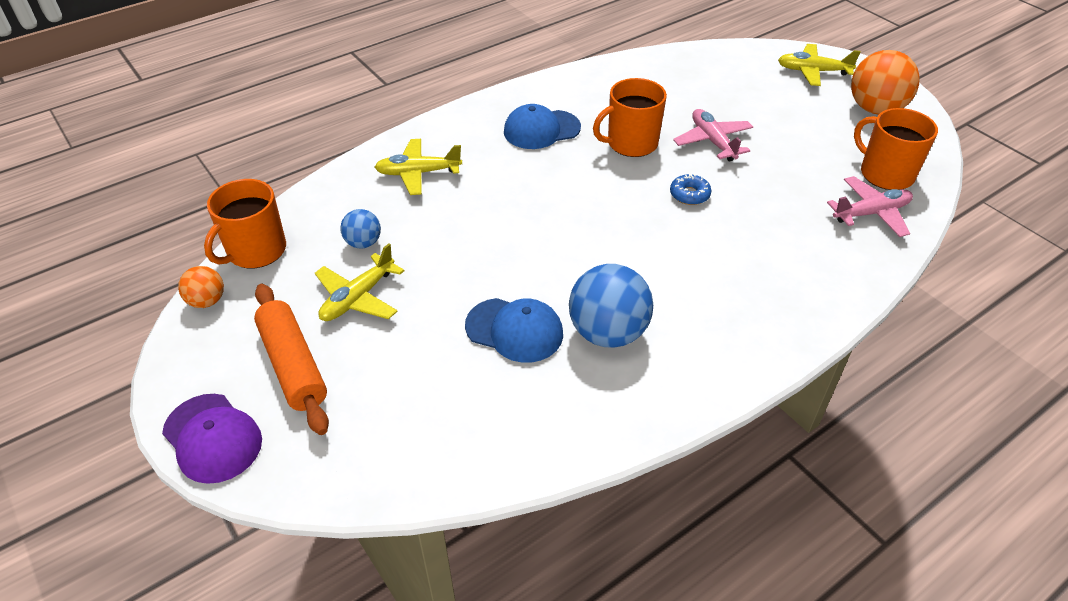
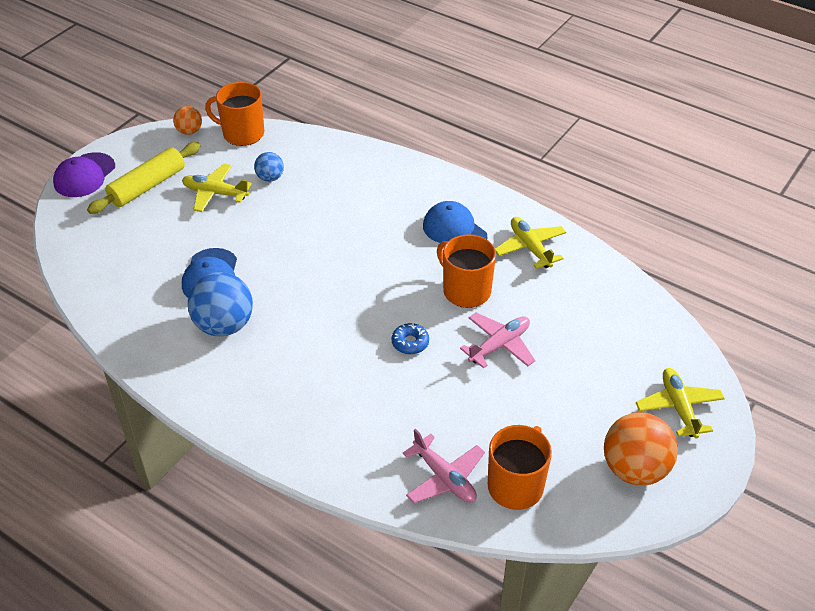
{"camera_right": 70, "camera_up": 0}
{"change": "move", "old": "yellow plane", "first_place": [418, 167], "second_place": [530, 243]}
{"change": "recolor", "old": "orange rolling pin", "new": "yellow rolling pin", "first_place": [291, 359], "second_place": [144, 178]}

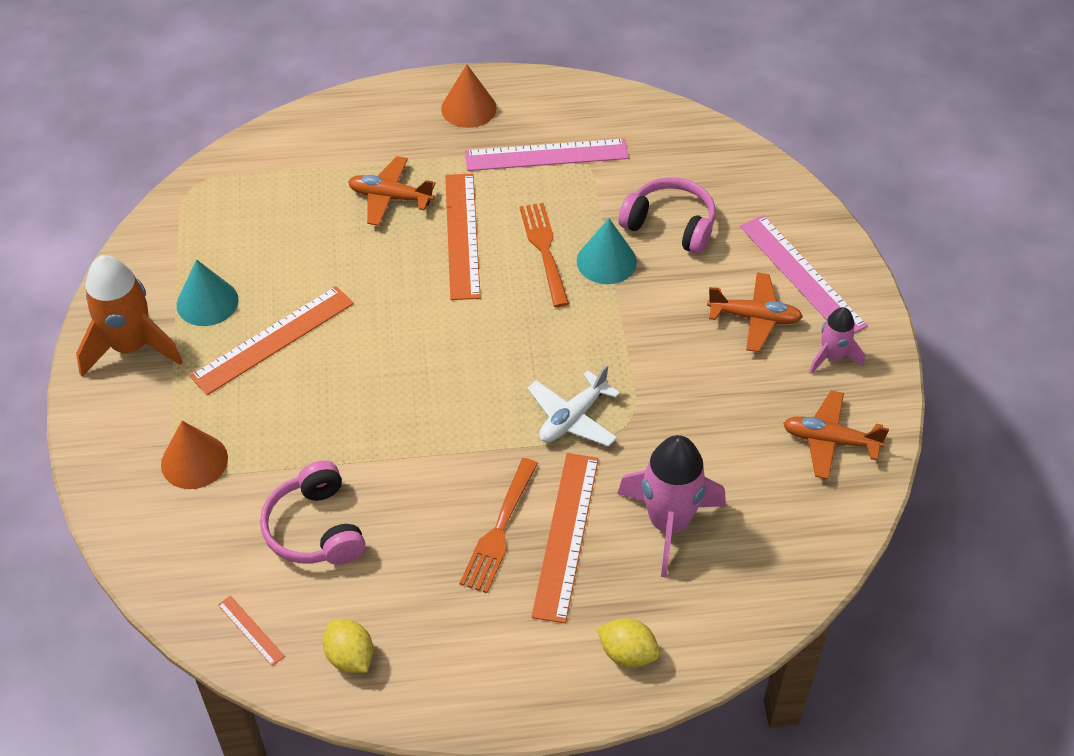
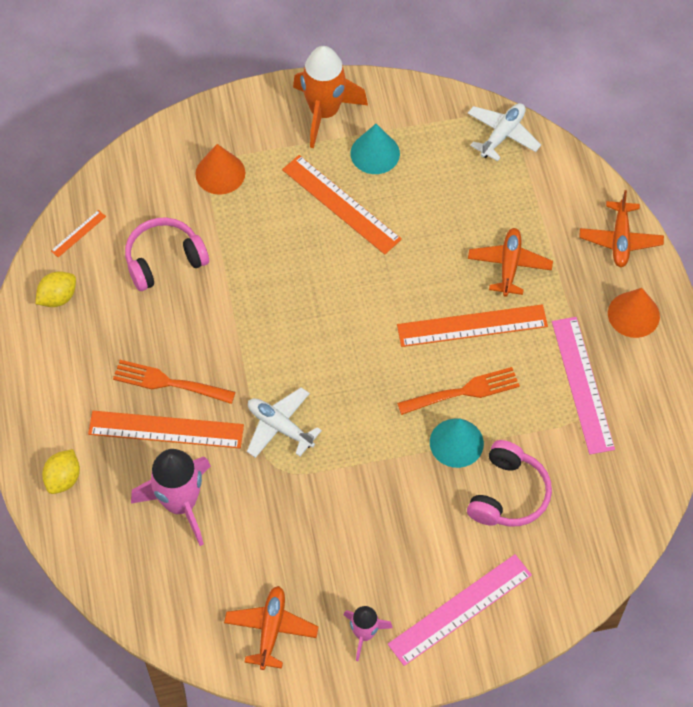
{"camera_right": 85, "camera_up": 10}
{"change": "move", "old": "orange plane", "first_place": [755, 312], "second_place": [621, 228]}
{"change": "insert", "new": "white plane", "second_place": [504, 132]}

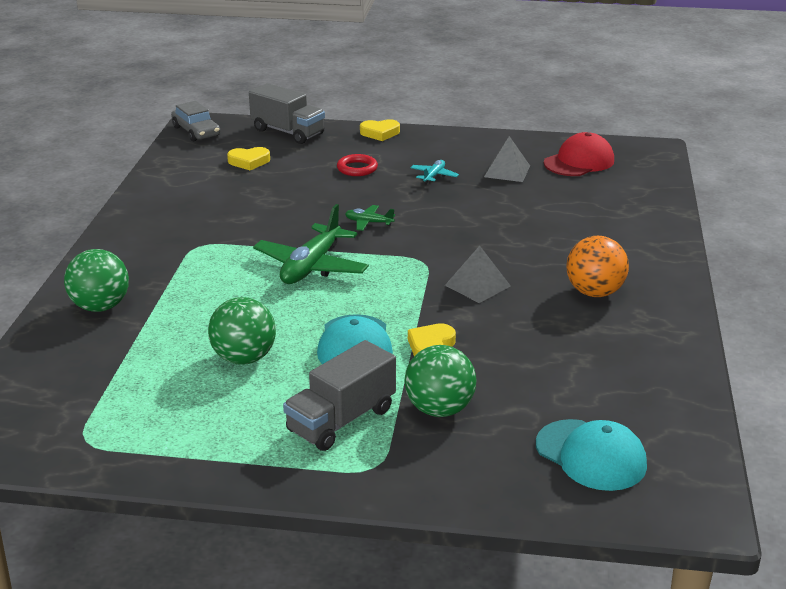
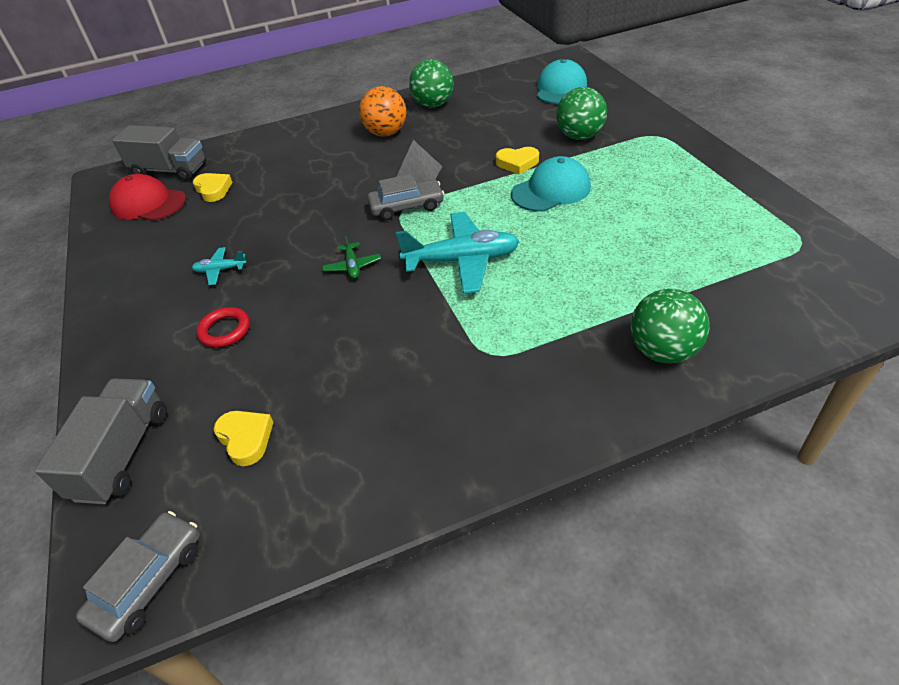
{"camera_right": -115, "camera_up": 15}
{"change": "move", "old": "yellow heart", "first_place": [380, 130], "second_place": [212, 187]}
{"change": "delete", "old": "grey pyramid", "first_place": [507, 159]}
{"change": "recolor", "old": "green plane", "new": "turquoise plane", "first_place": [311, 244], "second_place": [458, 253]}
{"change": "move", "old": "green ball", "first_place": [242, 331], "second_place": [431, 83]}
{"change": "move", "old": "grey truck", "first_place": [339, 395], "second_place": [159, 153]}
{"change": "insert", "new": "grey car", "second_place": [405, 197]}

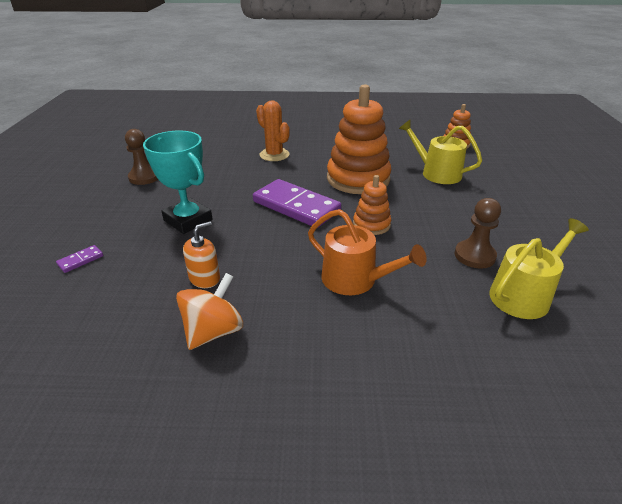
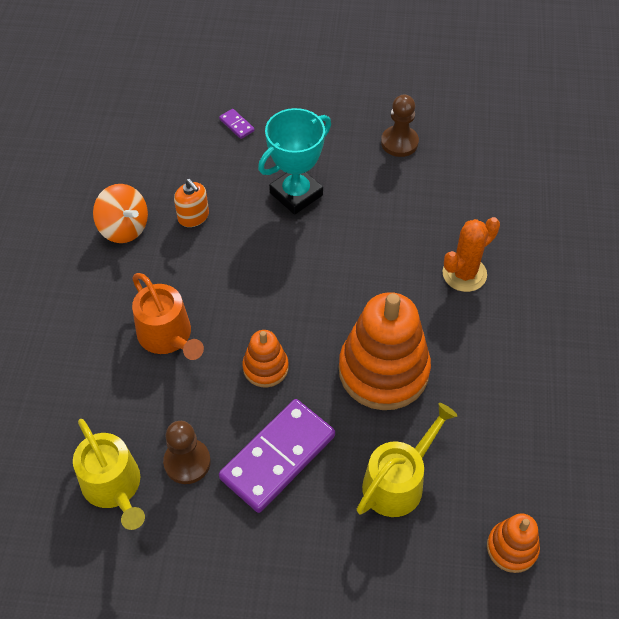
{"camera_right": 95, "camera_up": 20}
{"change": "move", "old": "purple domino", "first_place": [297, 203], "second_place": [277, 456]}
{"change": "rotate", "old": "orange watering can", "first_place": [367, 252], "second_place": [168, 316], "degrees": -75}

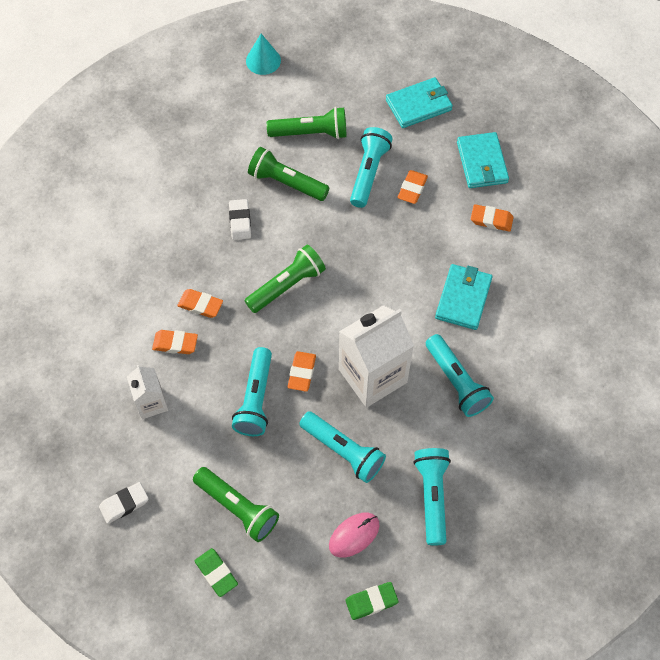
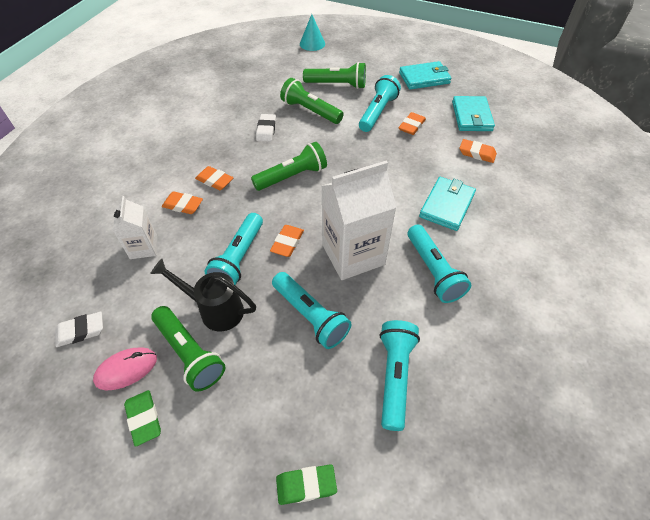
{"camera_right": 10, "camera_up": -10}
{"change": "move", "old": "pink mouse", "first_place": [354, 535], "second_place": [125, 368]}
{"change": "insert", "new": "black watering can", "second_place": [203, 295]}

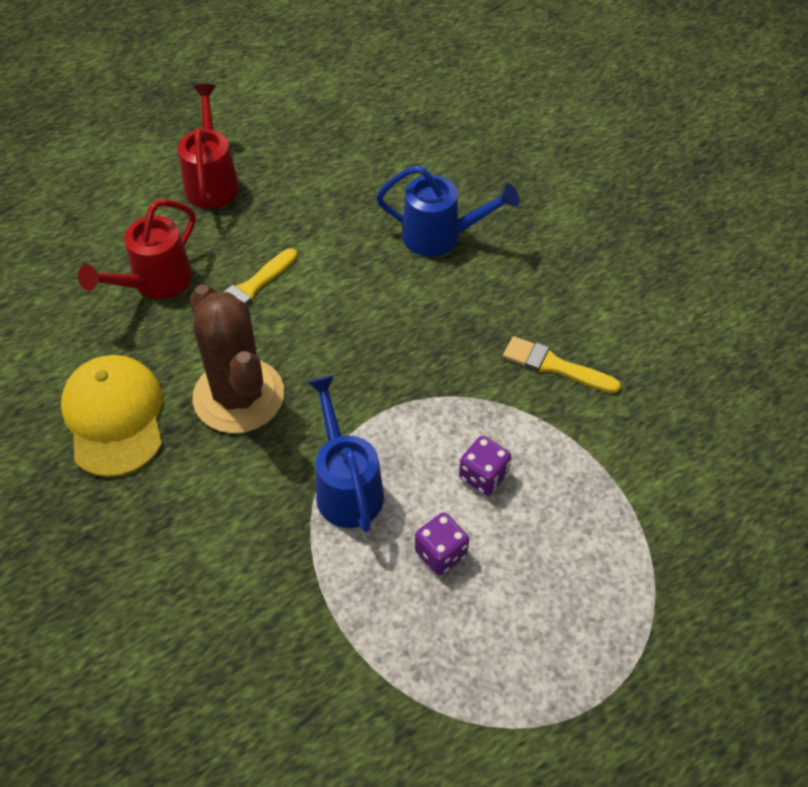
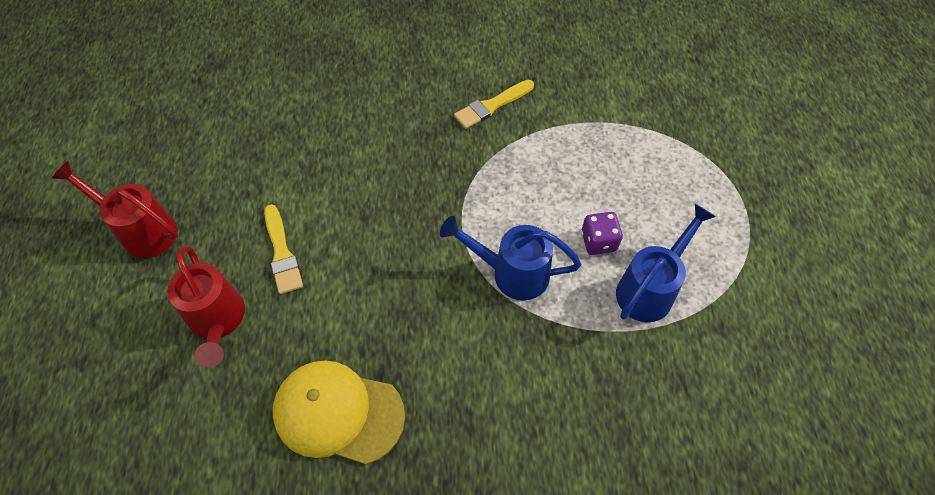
{"camera_right": -60, "camera_up": 5}
{"change": "move", "old": "blue watering can", "first_place": [447, 211], "second_place": [666, 263]}
{"change": "delete", "old": "brown cactus", "first_place": [237, 358]}
{"change": "delete", "old": "purple dice", "first_place": [485, 465]}

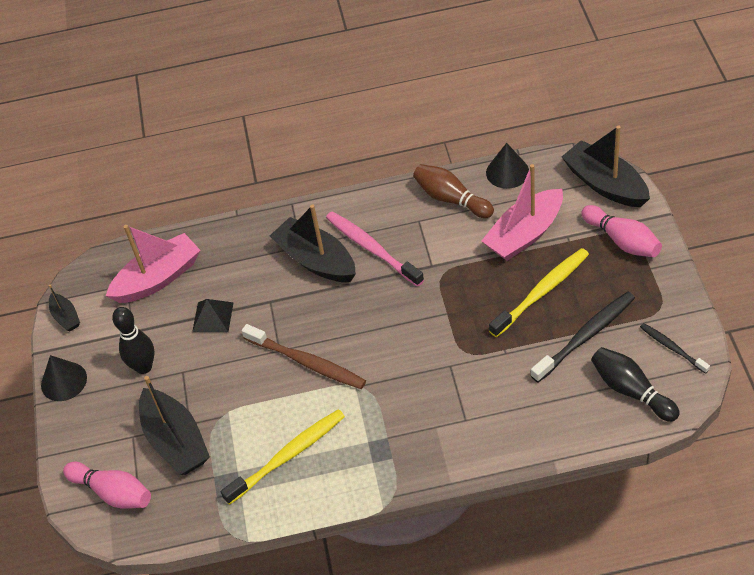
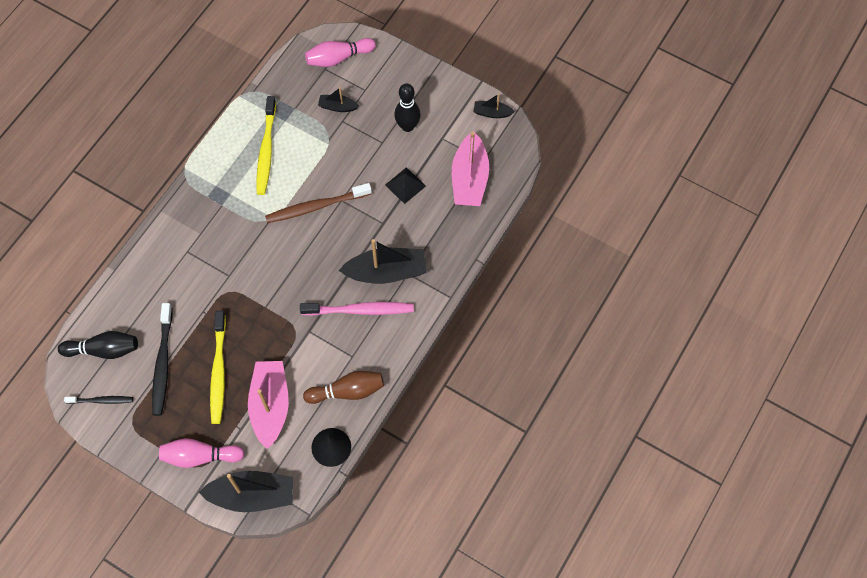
{"camera_right": 125, "camera_up": 15}
{"change": "delete", "old": "black cone", "first_place": [64, 378]}
{"change": "resize", "old": "black boat", "first_place": [174, 425], "second_place": [338, 99], "factor": 0.5}

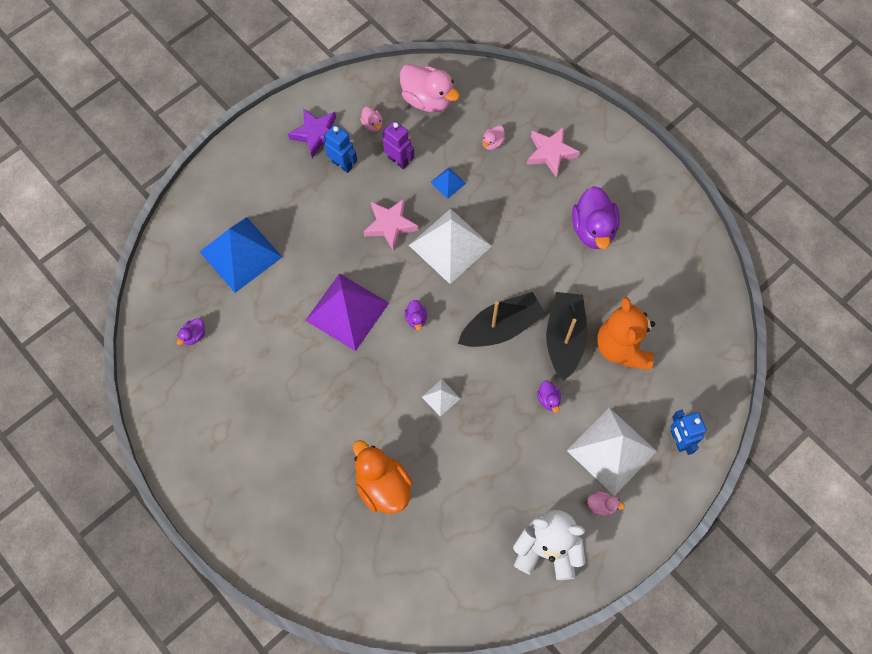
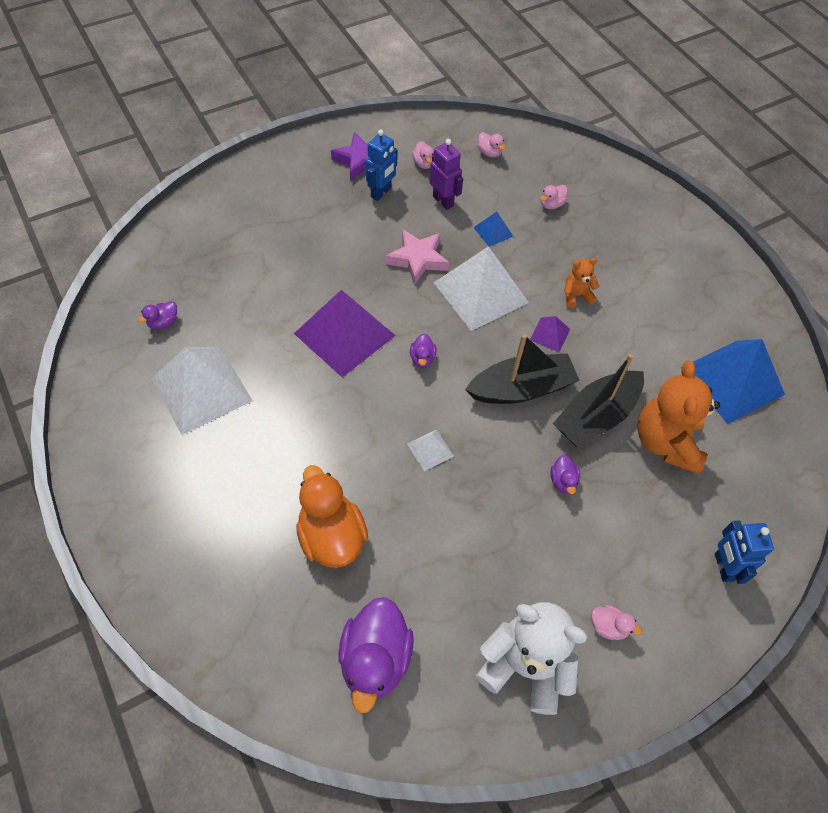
{"camera_right": 10, "camera_up": -10}
{"change": "resize", "old": "pink duck", "first_place": [430, 88], "second_place": [491, 145], "factor": 0.46}
{"change": "rotate", "old": "blue robot", "first_place": [340, 149], "second_place": [381, 165], "degrees": 75}
{"change": "delete", "old": "pink star", "first_place": [553, 152]}
{"change": "move", "old": "purple duck", "first_place": [596, 217], "second_place": [376, 655]}
{"change": "move", "old": "blue pyramid", "first_place": [241, 255], "second_place": [733, 381]}
{"change": "rotate", "old": "black boat", "first_place": [566, 336], "second_place": [598, 400], "degrees": -150}
{"change": "move", "old": "white pyramid", "first_place": [612, 452], "second_place": [202, 391]}
{"change": "insert", "new": "orange teddy bear", "second_place": [581, 283]}
{"change": "insert", "new": "purple pyramid", "second_place": [550, 334]}

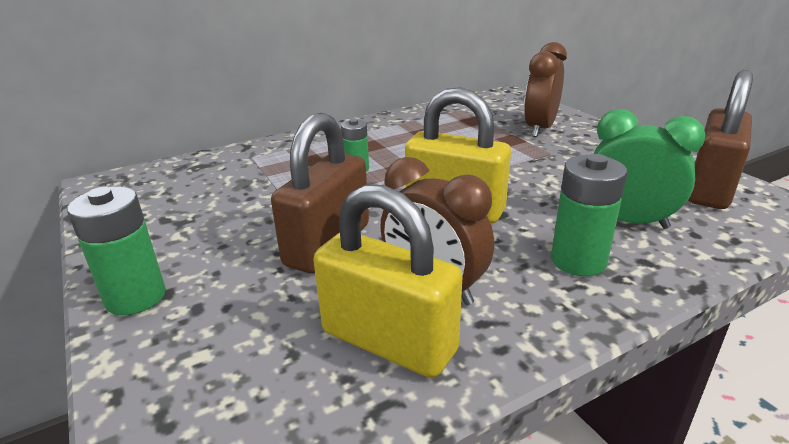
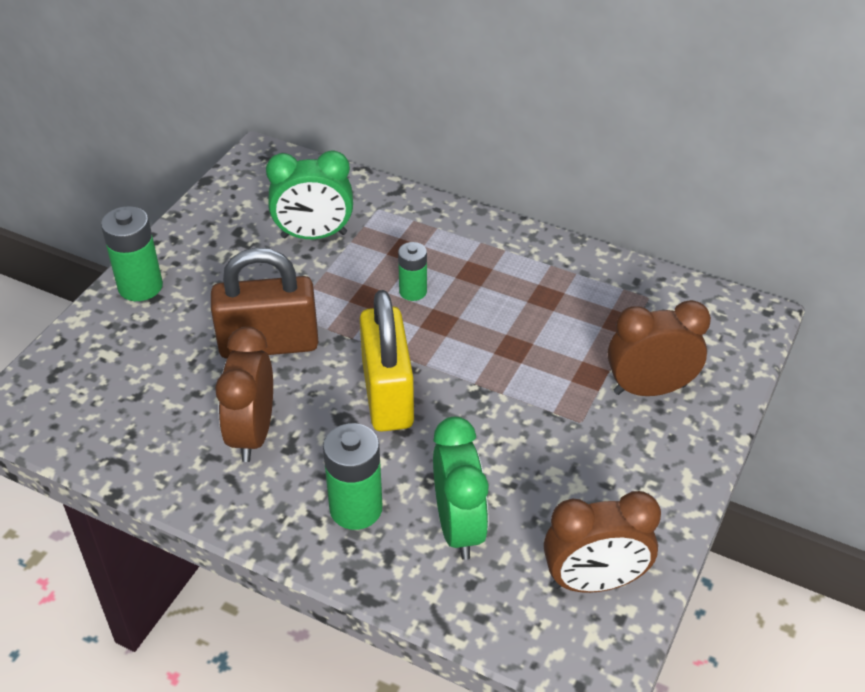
{"camera_right": 55, "camera_up": 15}
{"change": "replace", "old": "brown padlock", "new": "brown clock", "first_place": [720, 139], "second_place": [602, 542]}
{"change": "delete", "old": "yellow padlock", "first_place": [388, 281]}
{"change": "insert", "new": "green clock", "second_place": [309, 194]}

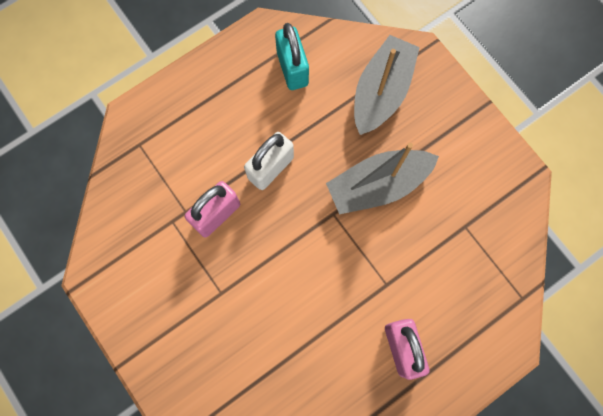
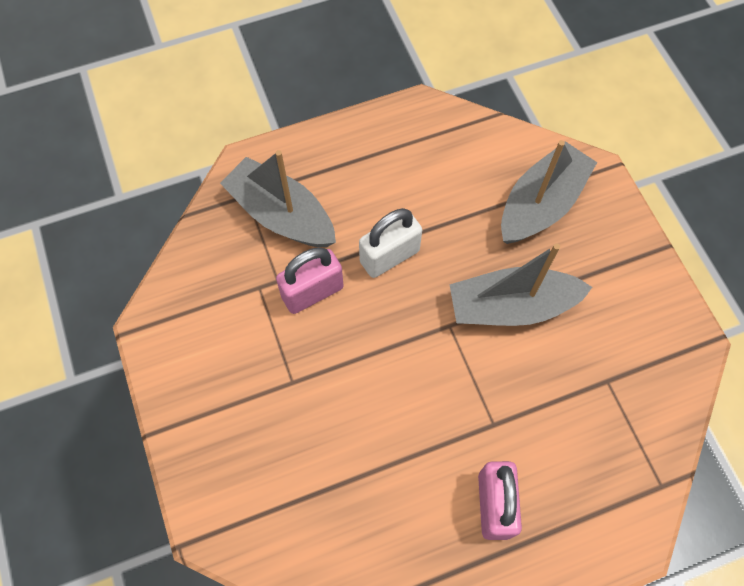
{"camera_right": 15, "camera_up": -10}
{"change": "delete", "old": "turquoise padlock", "first_place": [292, 56]}
{"change": "insert", "new": "grey boat", "second_place": [278, 198]}

